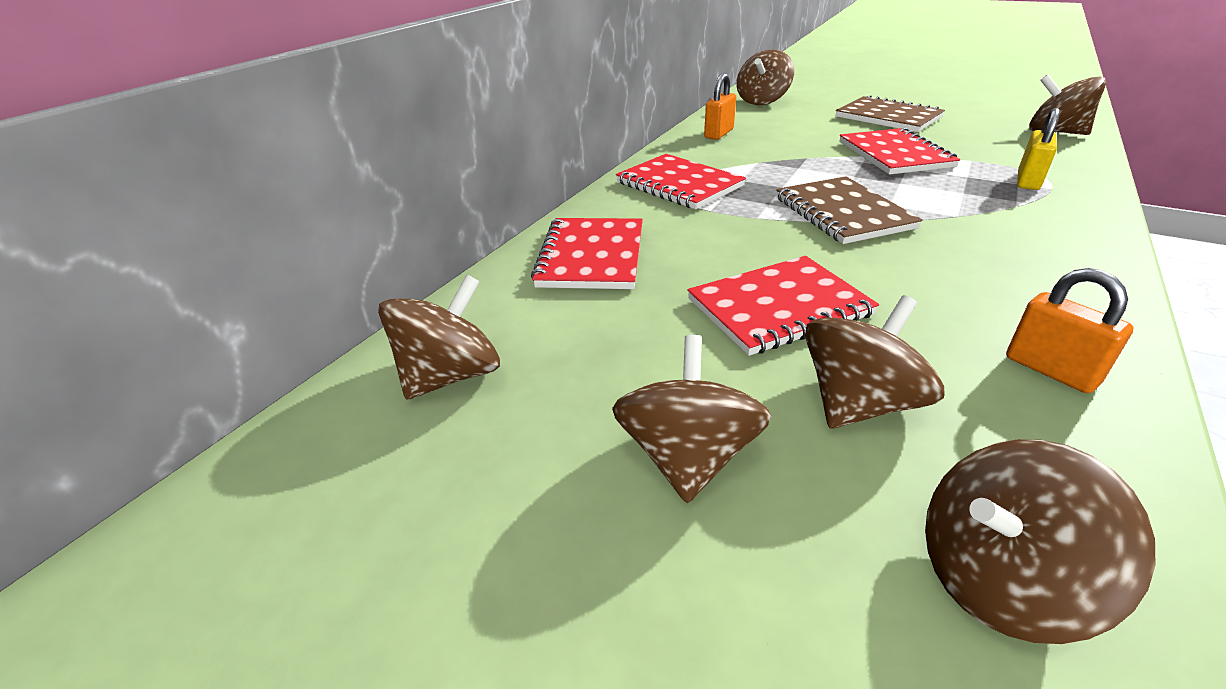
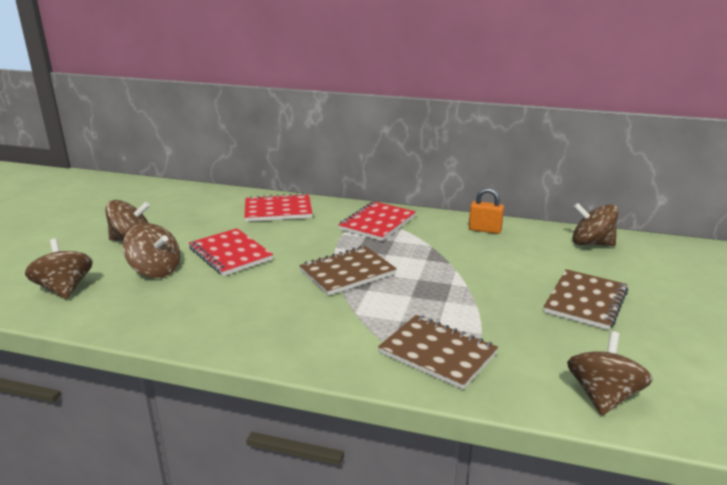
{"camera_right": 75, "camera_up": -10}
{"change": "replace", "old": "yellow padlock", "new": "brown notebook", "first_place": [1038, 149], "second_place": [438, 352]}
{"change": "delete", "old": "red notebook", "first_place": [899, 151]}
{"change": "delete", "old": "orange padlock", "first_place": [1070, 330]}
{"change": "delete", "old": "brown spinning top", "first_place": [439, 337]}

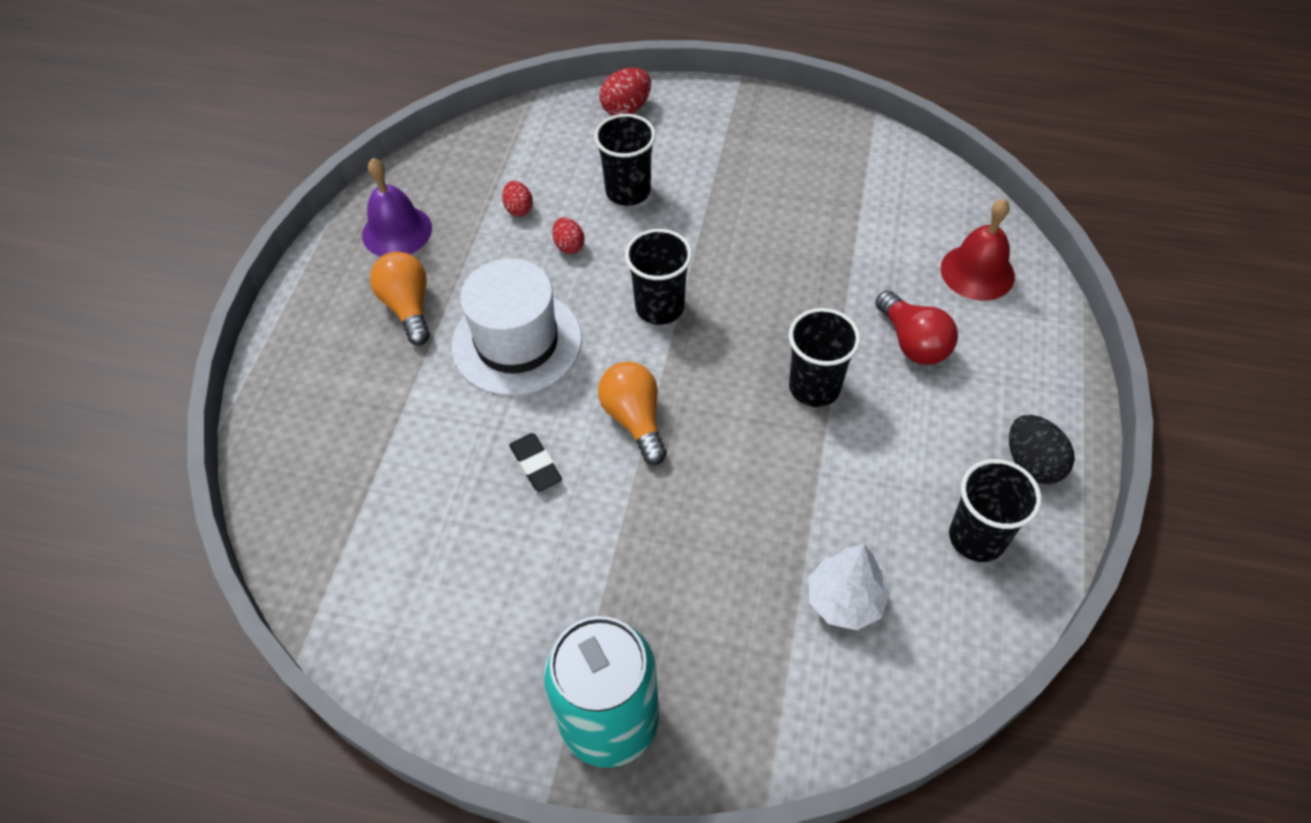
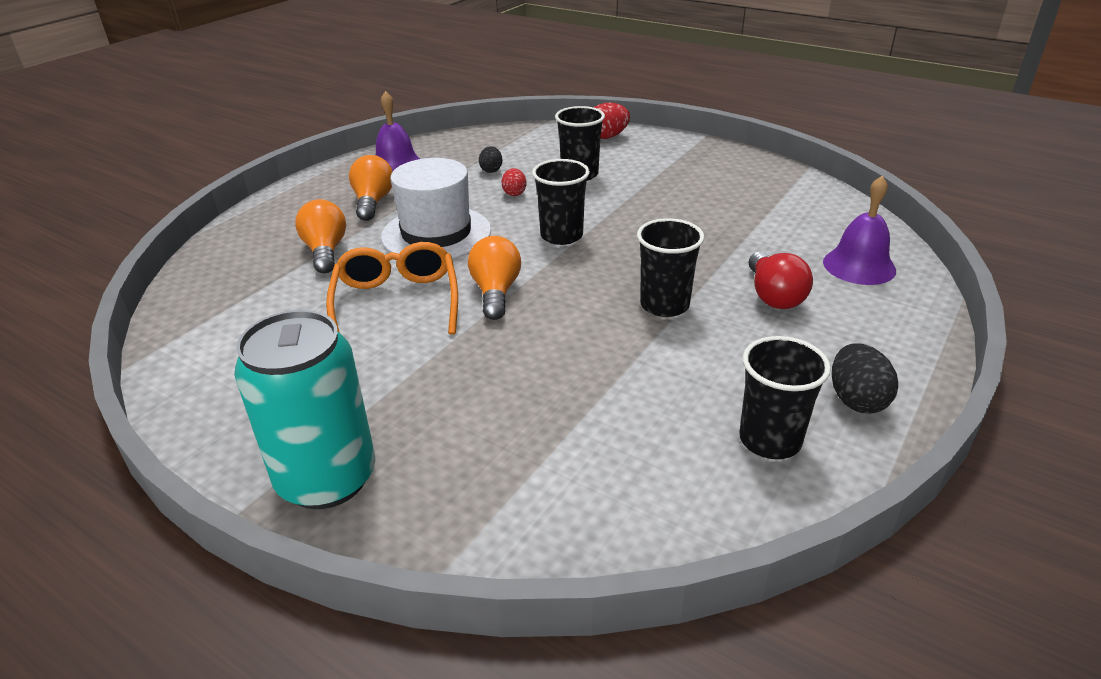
{"camera_right": 20, "camera_up": -20}
{"change": "recolor", "old": "red egg", "new": "black egg", "first_place": [517, 199], "second_place": [490, 159]}
{"change": "recolor", "old": "red bell", "new": "purple bell", "first_place": [978, 250], "second_place": [859, 230]}
{"change": "replace", "old": "black eraser", "new": "orange glasses", "first_place": [535, 462], "second_place": [392, 288]}
{"change": "delete", "old": "white tree", "first_place": [849, 587]}
{"change": "insert", "new": "orange light bulb", "second_place": [320, 236]}

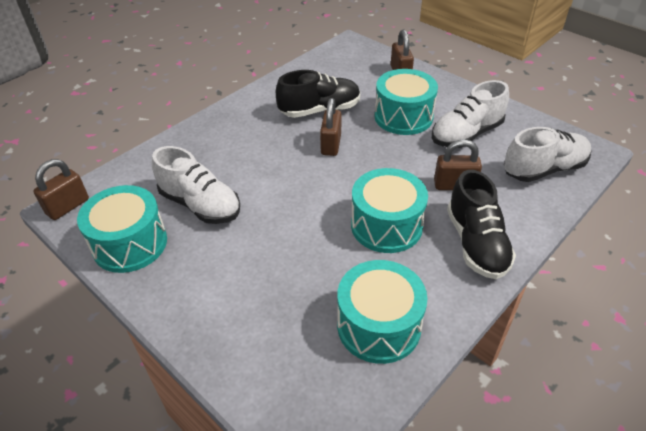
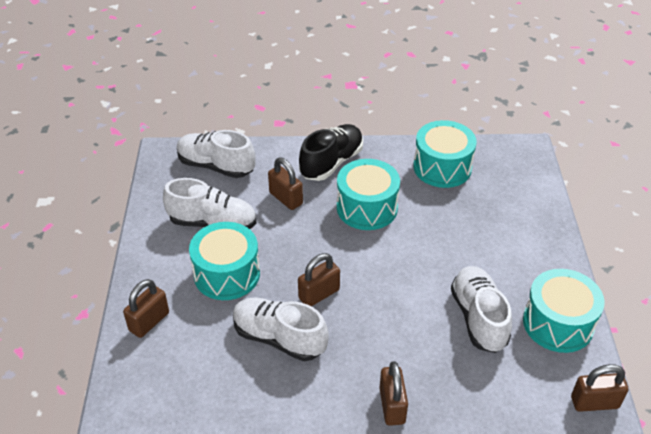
{"camera_right": -135, "camera_up": 0}
{"change": "recolor", "old": "black shoe", "new": "white shoe", "first_place": [318, 94], "second_place": [281, 329]}
{"change": "insert", "new": "brown padlock", "second_place": [393, 393]}

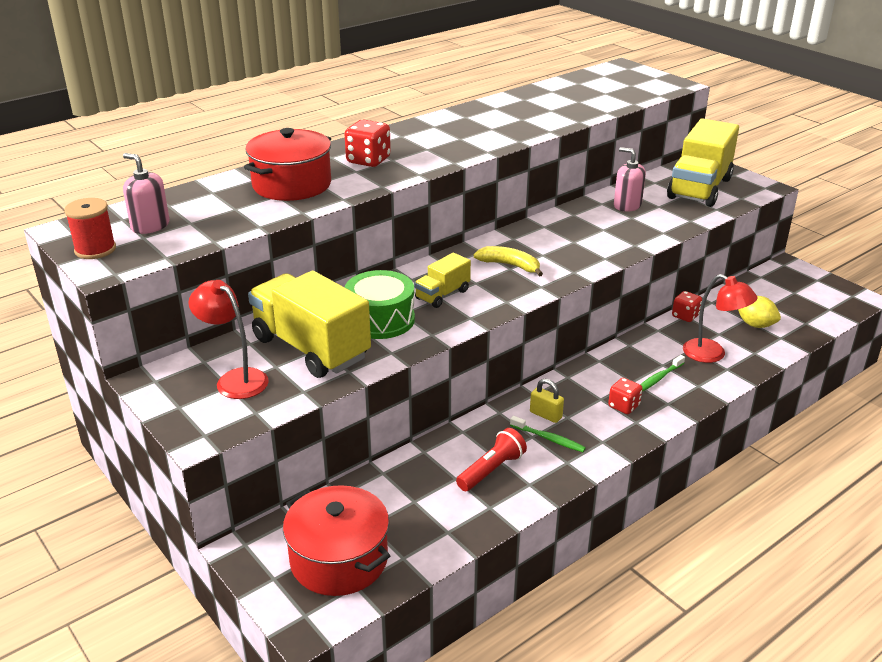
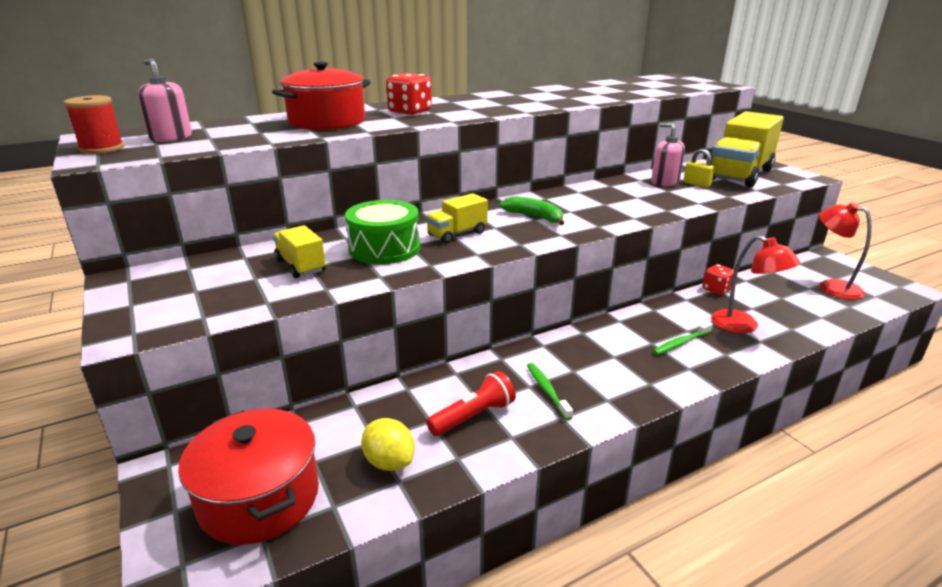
{"camera_right": 10, "camera_up": -5}
{"change": "recolor", "old": "yellow banana", "new": "green banana", "first_place": [508, 261], "second_place": [531, 211]}
{"change": "resize", "old": "yellow truck", "first_place": [309, 324], "second_place": [299, 251], "factor": 0.5}
{"change": "move", "old": "red lamp", "first_place": [228, 339], "second_place": [845, 251]}
{"change": "move", "old": "yellow lemon", "first_place": [759, 312], "second_place": [387, 444]}
{"change": "delete", "old": "red dice", "first_place": [625, 396]}
{"change": "move", "old": "yellow padlock", "first_place": [547, 401], "second_place": [699, 168]}
{"change": "rotate", "old": "green toothbrush", "first_place": [548, 434], "second_place": [550, 391], "degrees": -150}

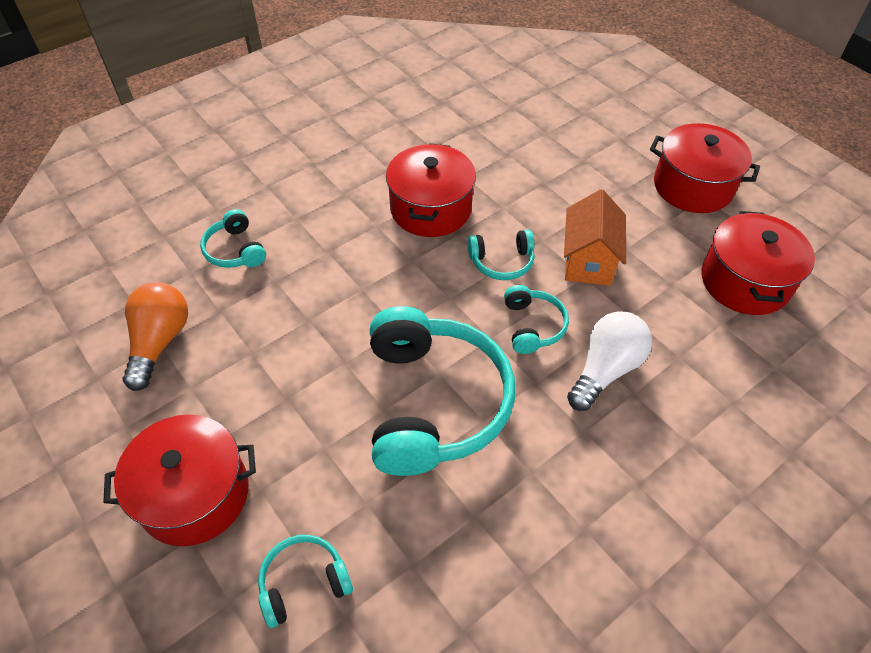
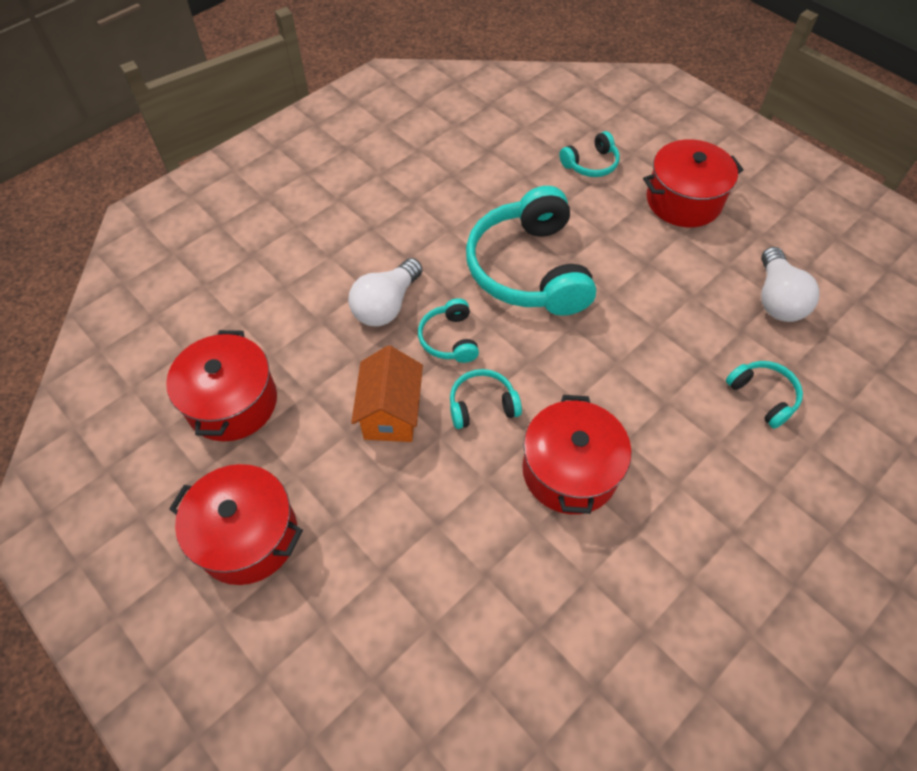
{"camera_right": 175, "camera_up": 5}
{"change": "recolor", "old": "orange light bulb", "new": "white light bulb", "first_place": [155, 336], "second_place": [790, 284]}

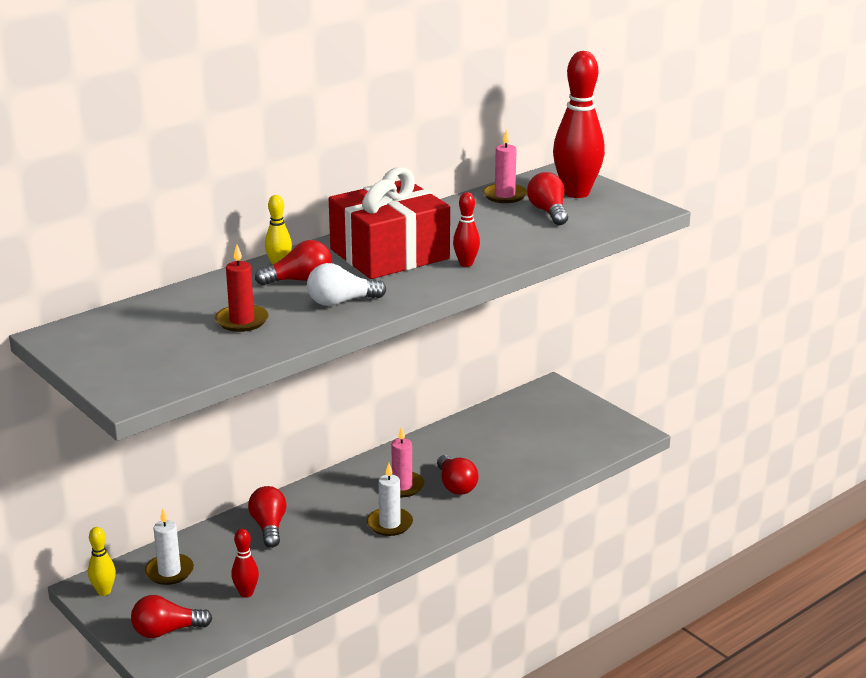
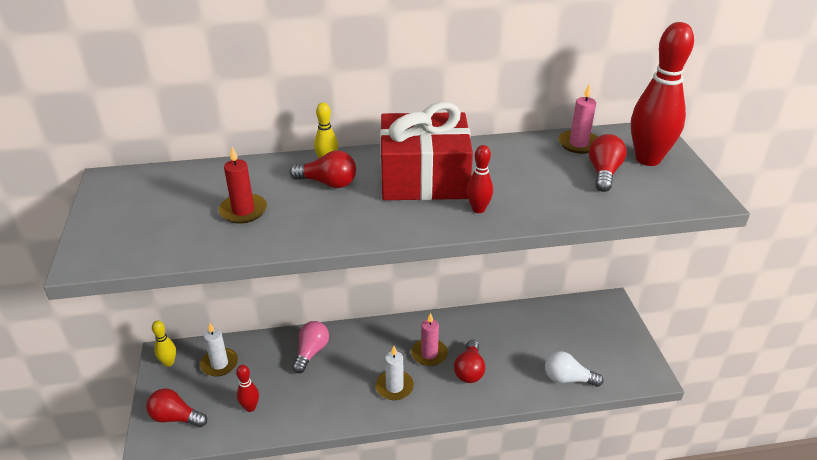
{"camera_right": 30, "camera_up": 10}
{"change": "move", "old": "white light bulb", "first_place": [346, 284], "second_place": [574, 369]}
{"change": "recolor", "old": "red light bulb", "new": "pink light bulb", "first_place": [267, 517], "second_place": [310, 347]}

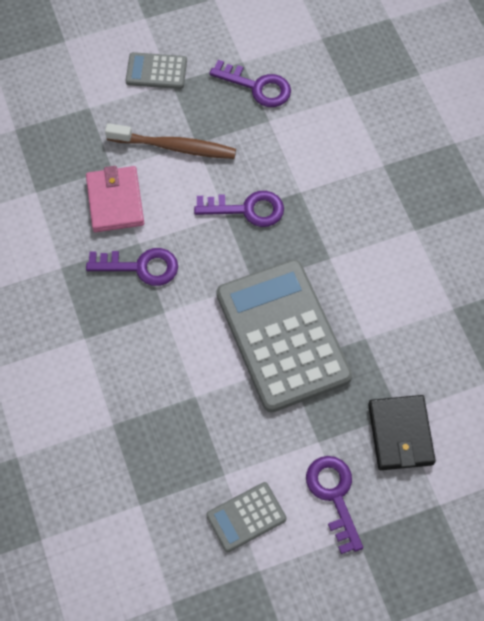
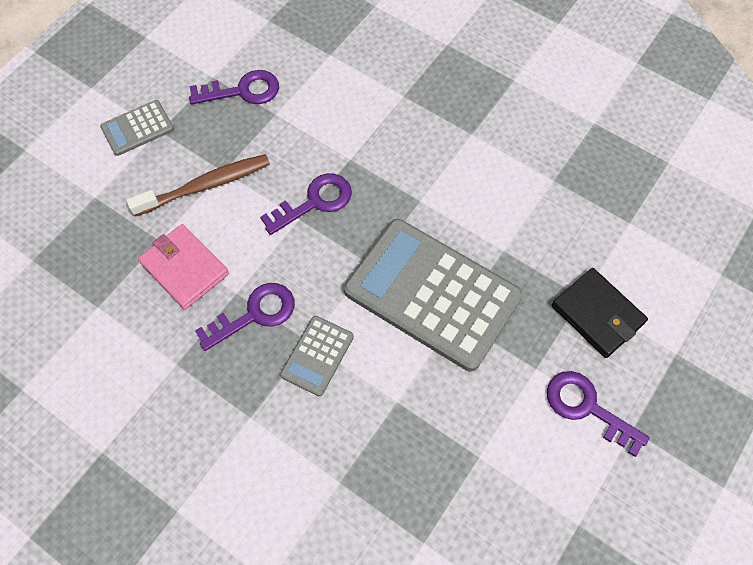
{"camera_right": -35, "camera_up": 0}
{"change": "move", "old": "grey calculator", "first_place": [246, 517], "second_place": [317, 356]}

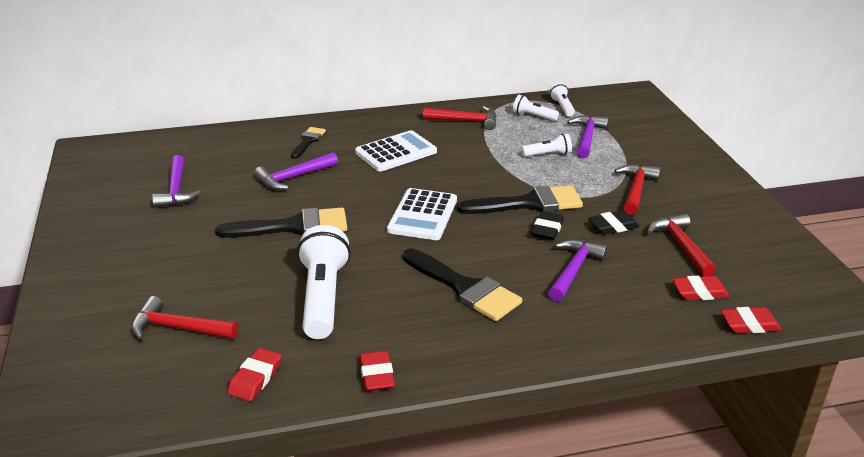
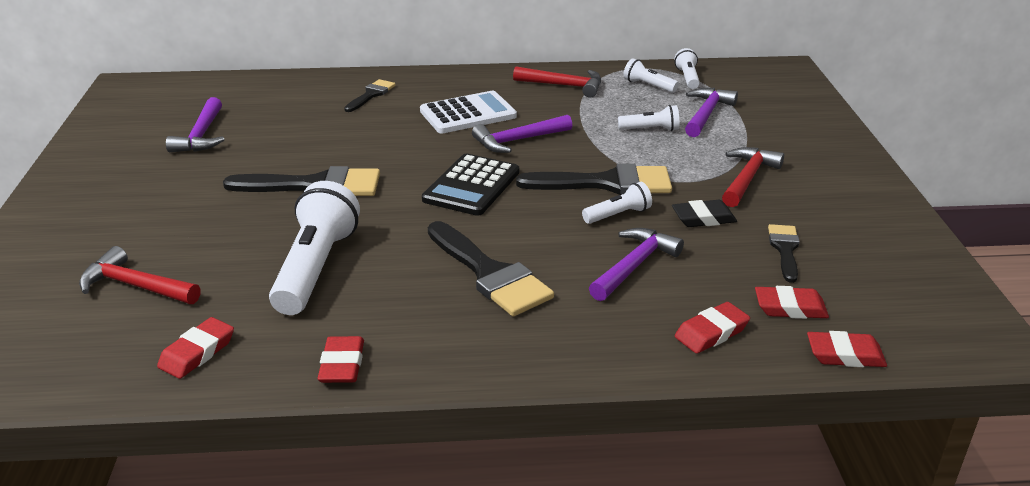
{"camera_right": 10, "camera_up": 0}
{"change": "move", "old": "purple hammer", "first_place": [296, 171], "second_place": [522, 134]}
{"change": "recolor", "old": "white calculator", "new": "black calculator", "first_place": [422, 214], "second_place": [470, 185]}
{"change": "replace", "old": "black eraser", "new": "white flashlight", "first_place": [547, 225], "second_place": [617, 203]}
{"change": "replace", "old": "red hammer", "new": "black brush", "first_place": [681, 245], "second_place": [784, 253]}
{"change": "insert", "new": "red eraser", "second_place": [712, 328]}

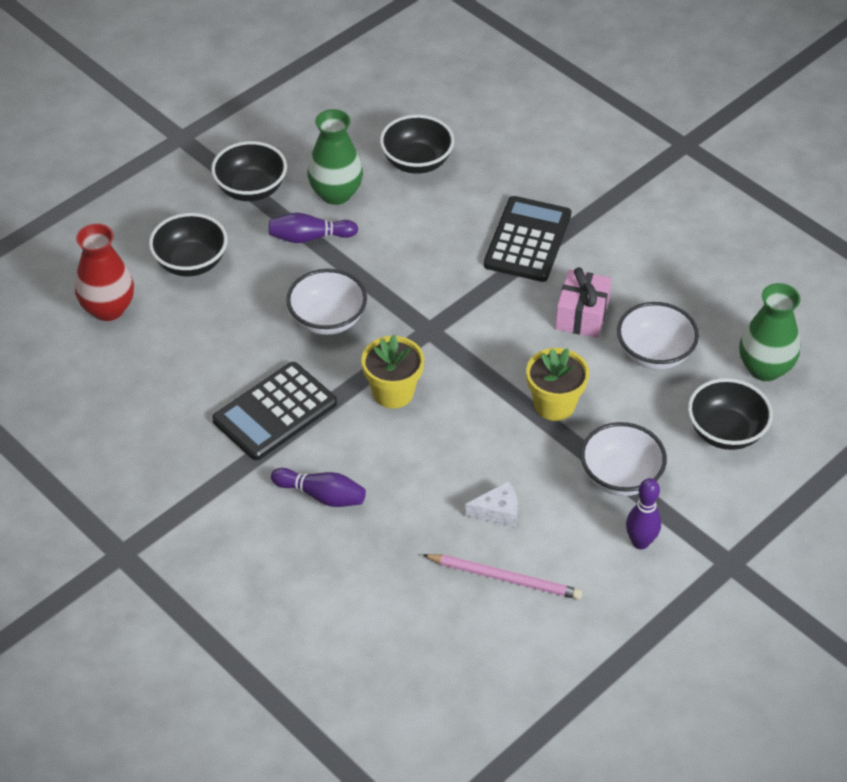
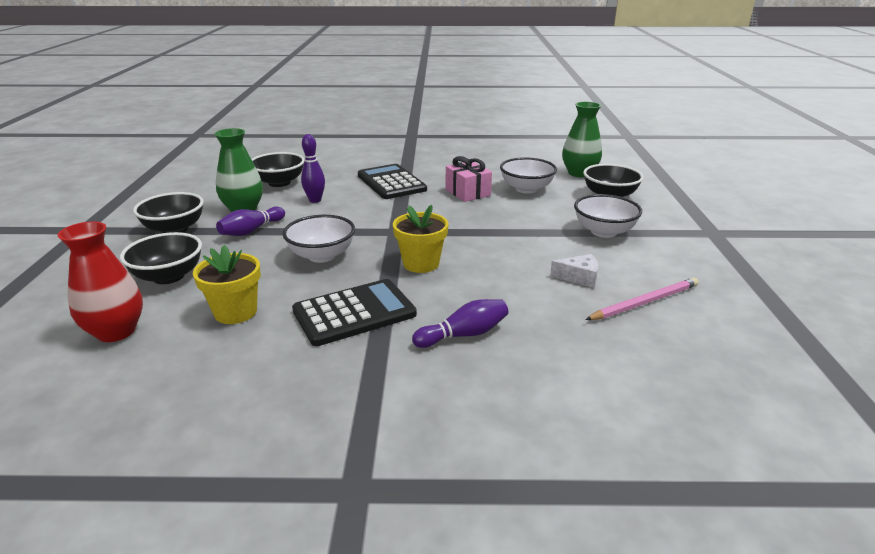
{"camera_right": -45, "camera_up": -20}
{"change": "move", "old": "yellow flower pot", "first_place": [557, 384], "second_place": [227, 284]}
{"change": "rotate", "old": "black calculator", "first_place": [274, 411], "second_place": [354, 312], "degrees": -120}
{"change": "move", "old": "purple bowling pin", "first_place": [643, 513], "second_place": [313, 168]}
{"change": "rotate", "old": "white cheese", "first_place": [491, 504], "second_place": [574, 271], "degrees": 60}

